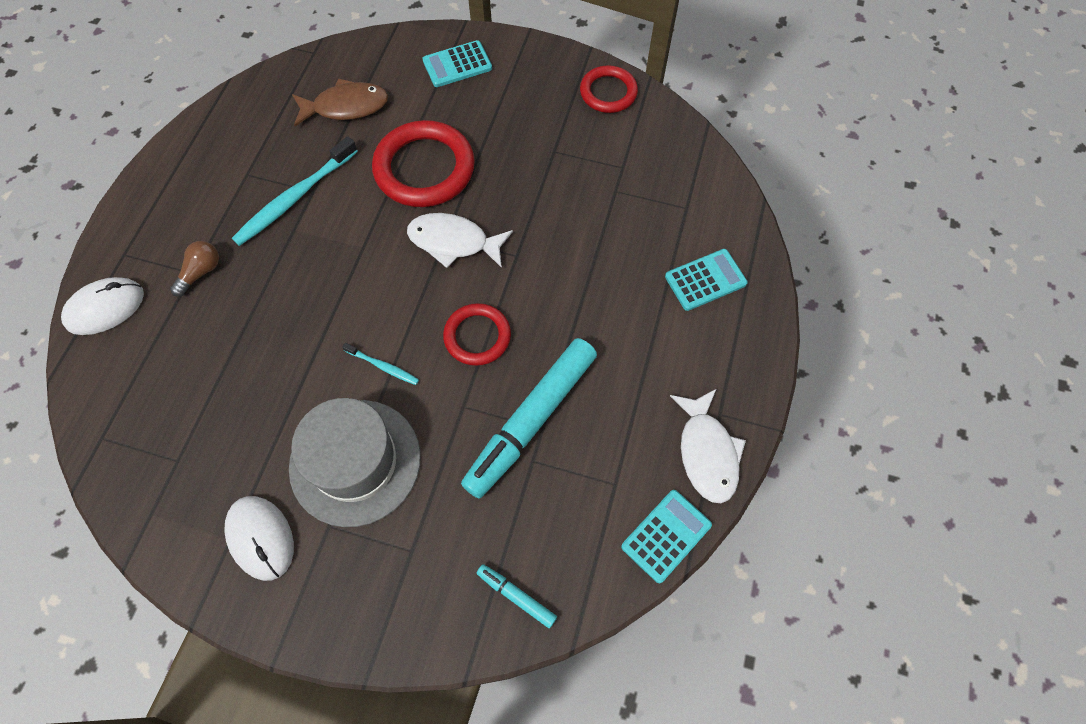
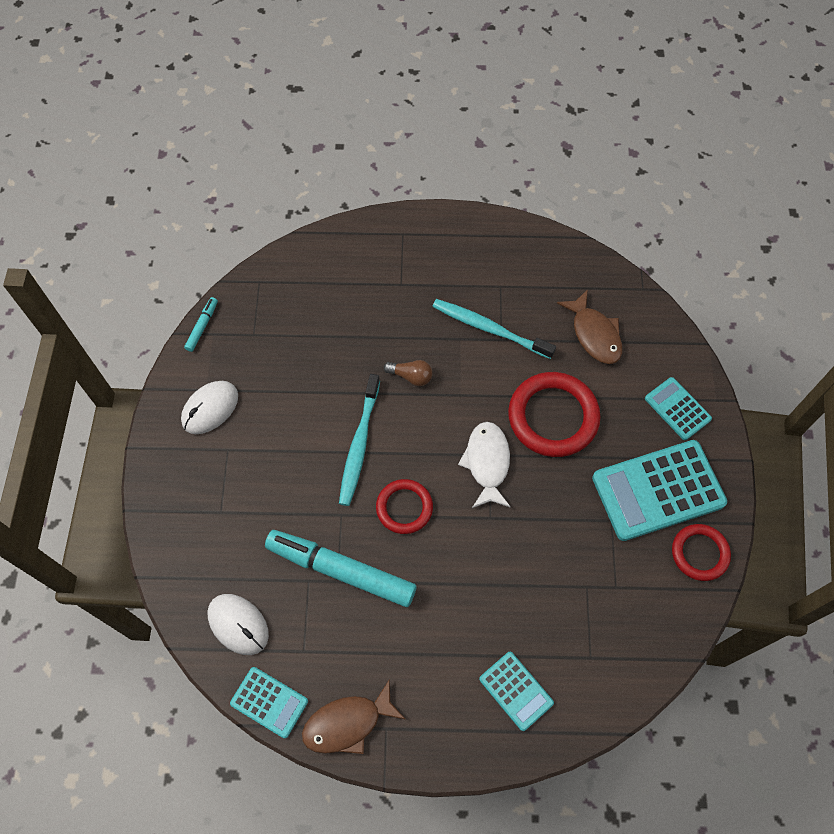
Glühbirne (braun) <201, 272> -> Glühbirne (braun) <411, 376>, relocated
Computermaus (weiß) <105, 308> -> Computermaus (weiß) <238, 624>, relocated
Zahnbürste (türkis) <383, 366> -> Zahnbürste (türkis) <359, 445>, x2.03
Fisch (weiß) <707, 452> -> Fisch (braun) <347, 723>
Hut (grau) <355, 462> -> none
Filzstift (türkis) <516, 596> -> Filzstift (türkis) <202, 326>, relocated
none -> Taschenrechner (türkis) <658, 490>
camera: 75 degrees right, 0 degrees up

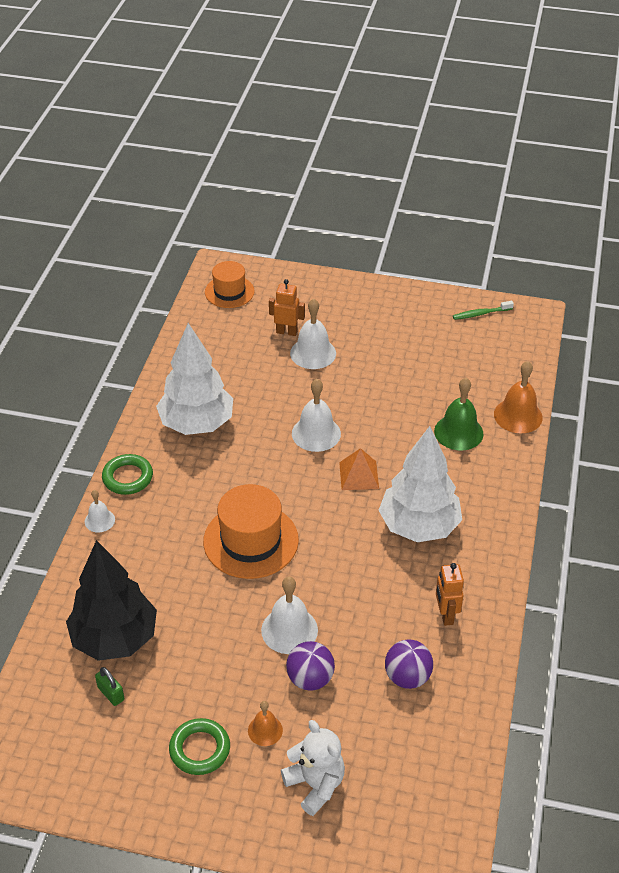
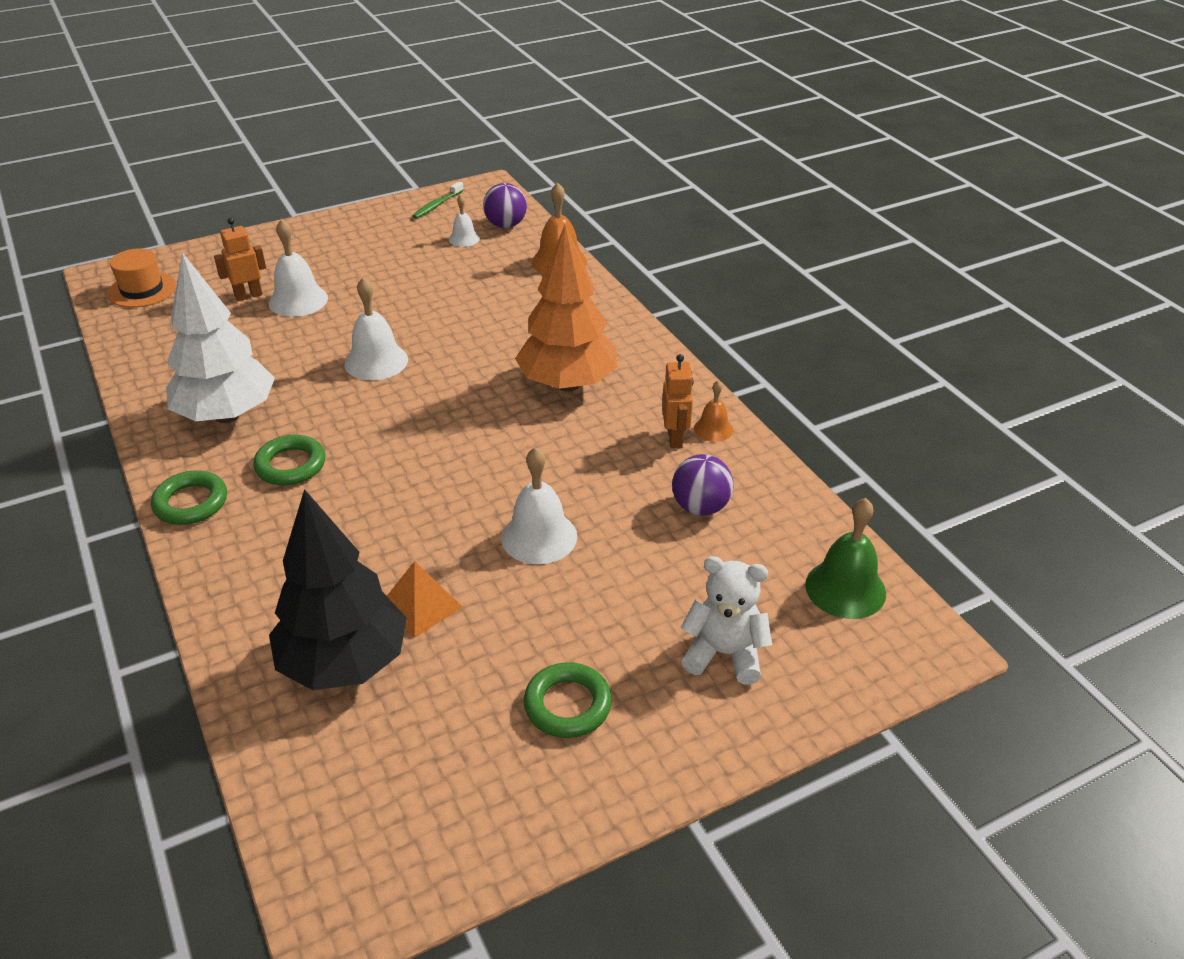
Glocke (grün) <458, 432> -> Glocke (grün) <845, 588>, relocated
Baum (weiß) <418, 526> -> Baum (orange) <567, 384>
Pyramide (orange) <358, 475> -> Pyramide (orange) <421, 605>, relocated
Hut (orange) <251, 541> -> none
Glocke (weiß) <99, 520> -> Glocke (weiß) <464, 238>, relocated
Roboter (orange) <445, 615> -> Roboter (orange) <675, 438>, 135 degrees counterclockwise
Ball (lila) <310, 679> -> Ball (lila) <506, 225>, relocated
Vorhängeschloss (grün) <111, 693> -> none
Glocke (orange) <265, 730> -> Glocke (orange) <713, 429>, relocated
none -> Ring (grün) <291, 465>
camera: 40 degrees left, 5 degrees down

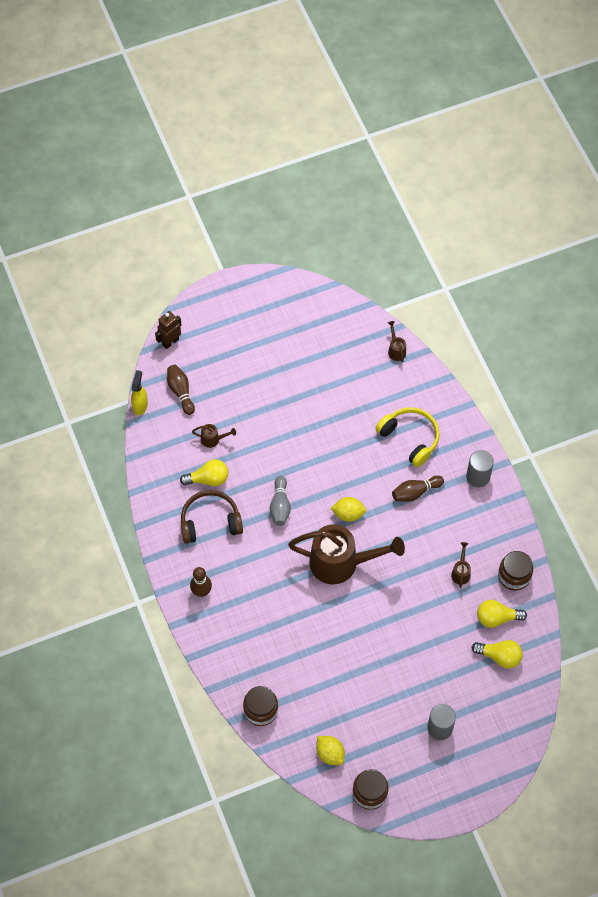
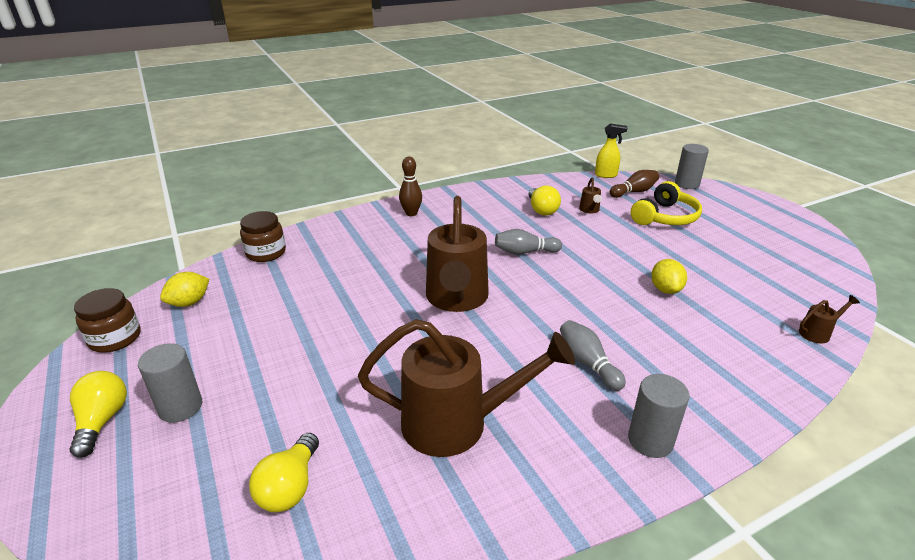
Roboter (braun) <170, 342> -> Vollzylinder (grau) <687, 184>
Kopfhörer (gelb) <410, 438> -> Kopfhörer (gelb) <665, 217>, relocated
Bowlingkegel (braun) <415, 492> -> Bowlingkegel (grau) <587, 363>
Kopfhörer (braun) <210, 522> -> none
Zitrone (gelb) <348, 514> -> Zitrone (gelb) <665, 289>, relocated
Gießkanne (braun) <461, 572> -> Gießkanne (braun) <457, 423>, x2.48
Einmachglas (braun) <514, 576> -> none
Glühbirne (gelb) <497, 618> -> Glühbirne (gelb) <102, 421>, relocated
camera: 85 degrees right, 30 degrees down

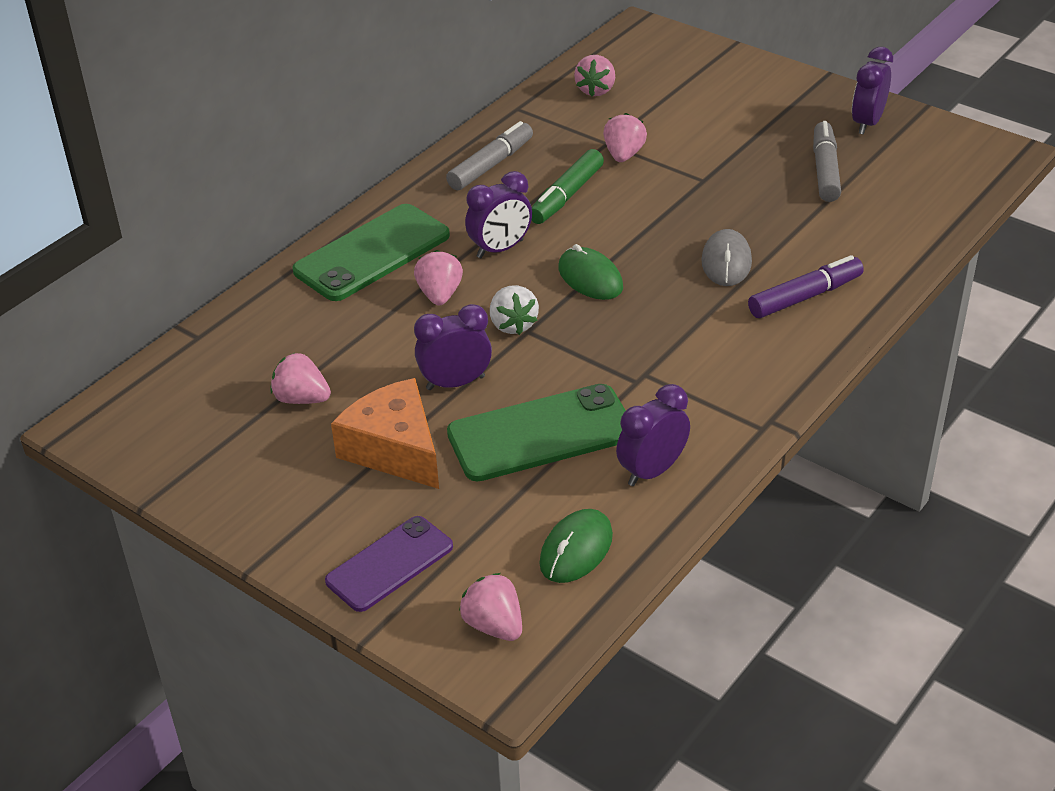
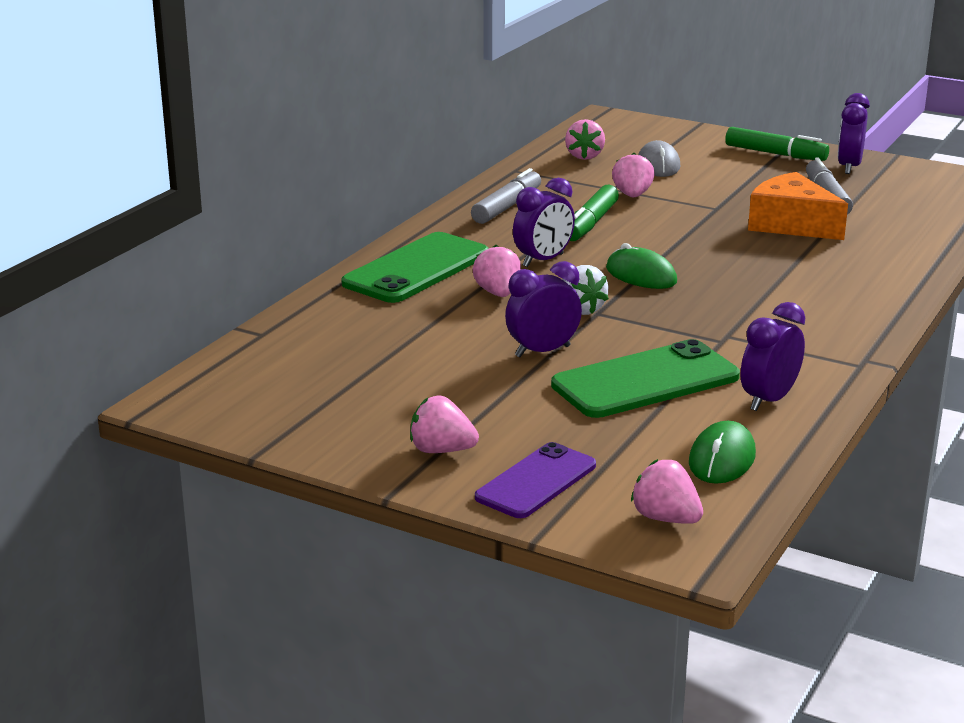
Computermaus (grau) <726, 262> -> Computermaus (grau) <658, 165>, relocated
Filzstift (lila) <804, 297> -> none
Erdbeere (rosa) <302, 399> -> Erdbeere (rosa) <441, 450>, relocated
Käse (orange) <394, 449> -> Käse (orange) <791, 224>, relocated
none -> Filzstift (grün) <775, 154>
camera: 10 degrees left, 15 degrees down

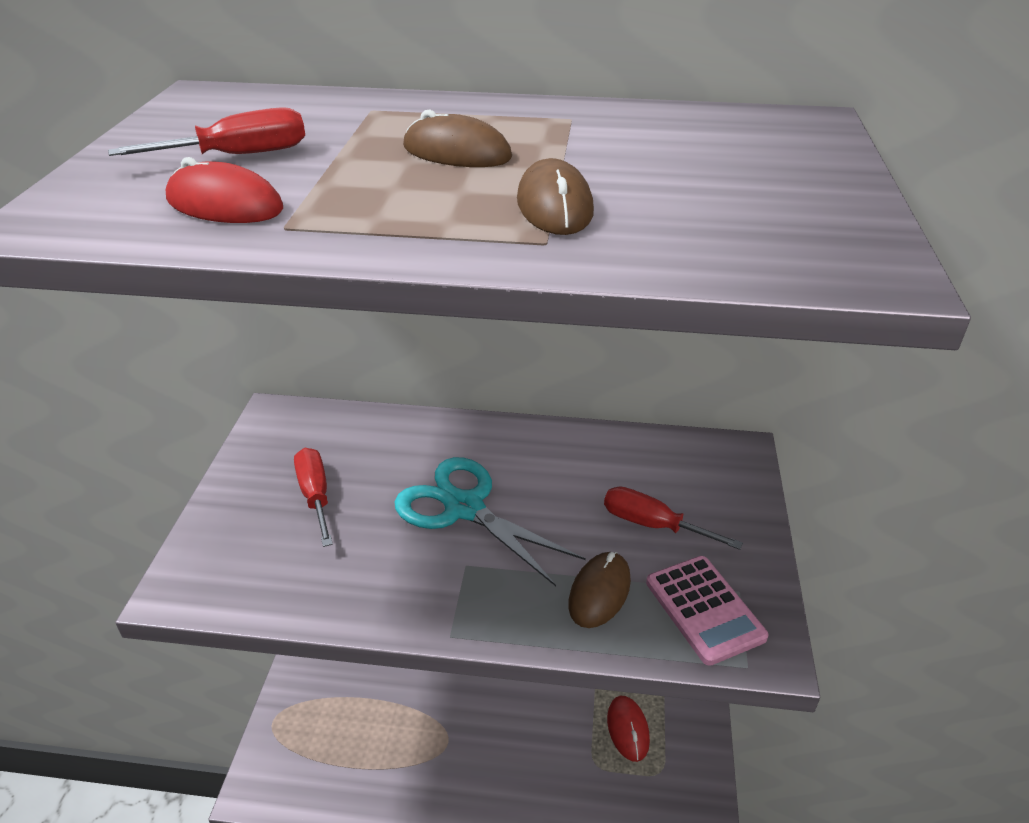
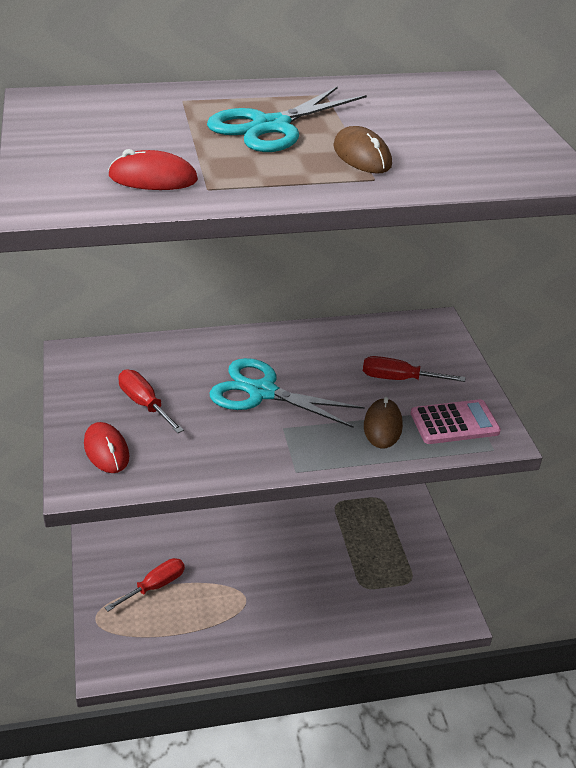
Schraubenzieher (rot) <239, 155> -> Schraubenzieher (rot) <155, 586>, relocated
Computermaus (braun) <457, 152> -> Schere (türkis) <271, 126>
Taschenrechner (rosa) <704, 610> -> Taschenrechner (rosa) <454, 423>, 60 degrees counterclockwise
Computermaus (rot) <628, 729> -> Computermaus (rot) <106, 450>, relocated
camera: 20 degrees left, 0 degrees up

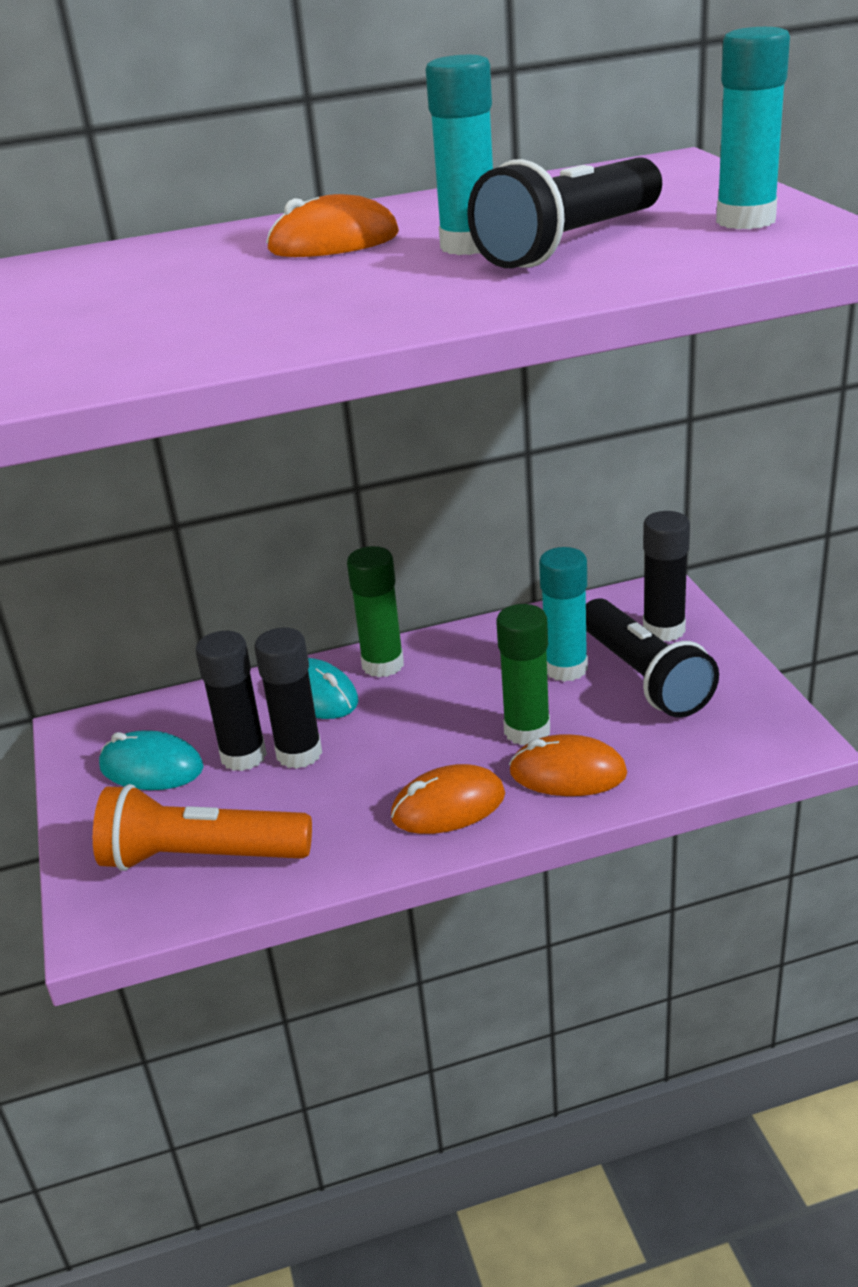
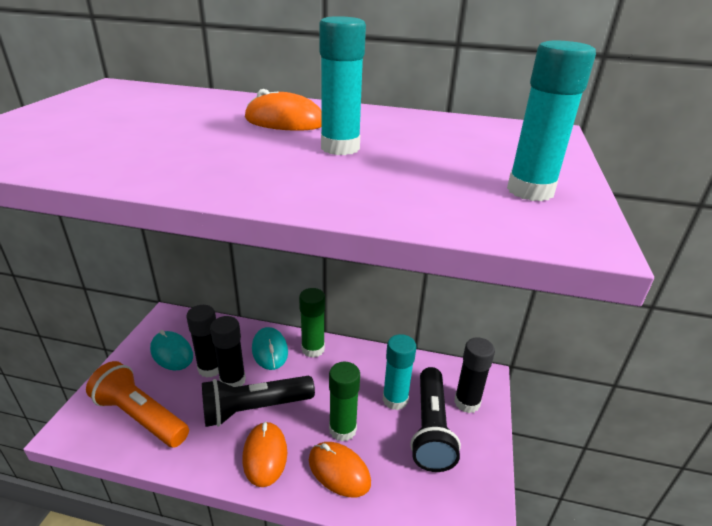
Taschenlampe (schwarz) <571, 244> -> Taschenlampe (schwarz) <255, 409>, relocated
Computermaus (orange) <448, 806> -> Computermaus (orange) <265, 455>, 75 degrees clockwise
camera: 25 degrees right, 0 degrees up

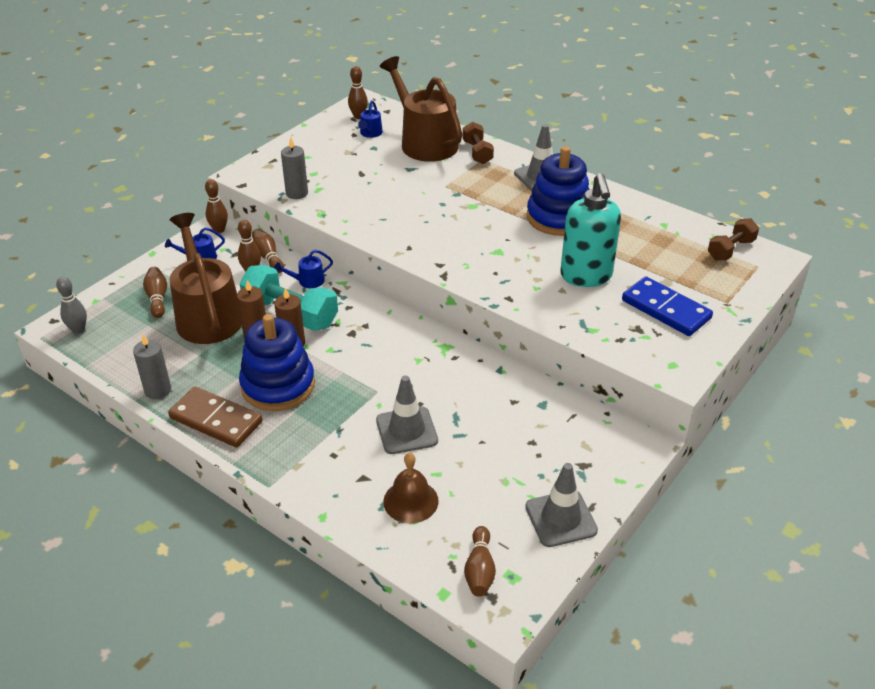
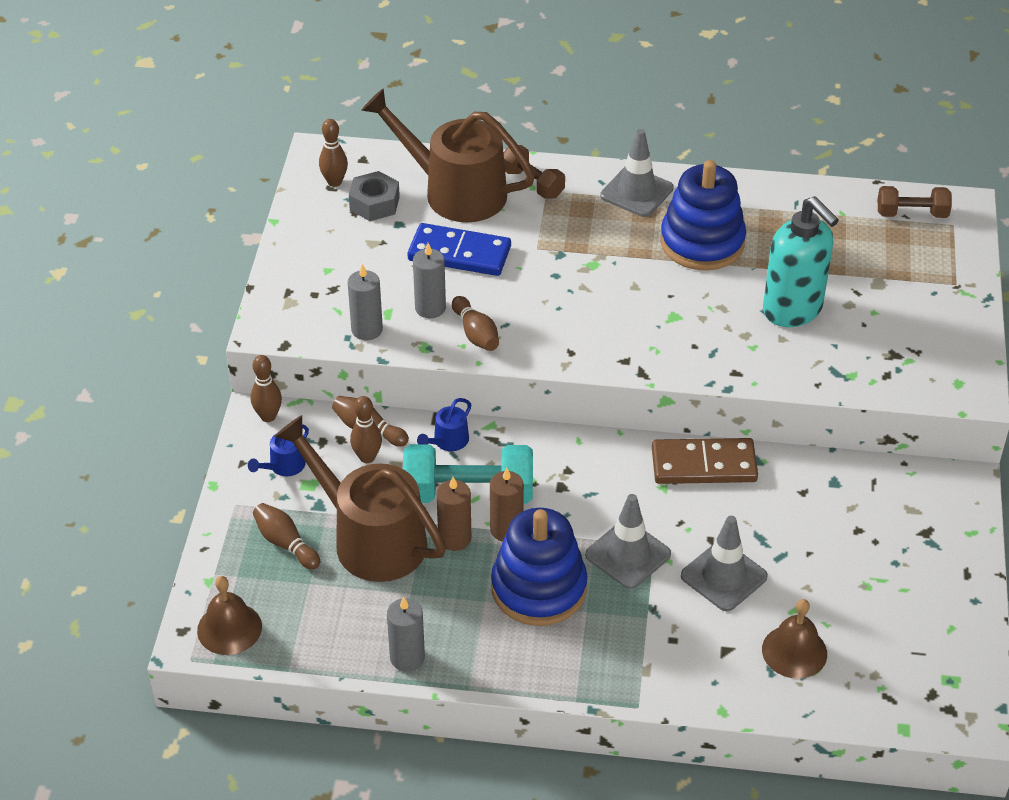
Gießkanne (blau) <370, 133> -> Sechskantmutter (grau) <374, 203>
Hantel (braun) <730, 249> -> Hantel (braun) <912, 214>, 75 degrees clockwise
Dominostein (blau) <665, 309> -> Dominostein (blau) <459, 254>, relocated
Bowlingkegel (grau) <78, 330> -> Glocke (braun) <229, 628>
Dominostein (braun) <216, 420> -> Dominostein (braun) <704, 465>, relocated
Leitkegel (grau) <561, 518> -> Leitkegel (grau) <628, 555>, relocated
Bowlingkegel (braun) <479, 570> -> Bowlingkegel (braun) <476, 333>, relocated
none -> Kerze (grau) <430, 308>
camera: 30 degrees left, 5 degrees up

